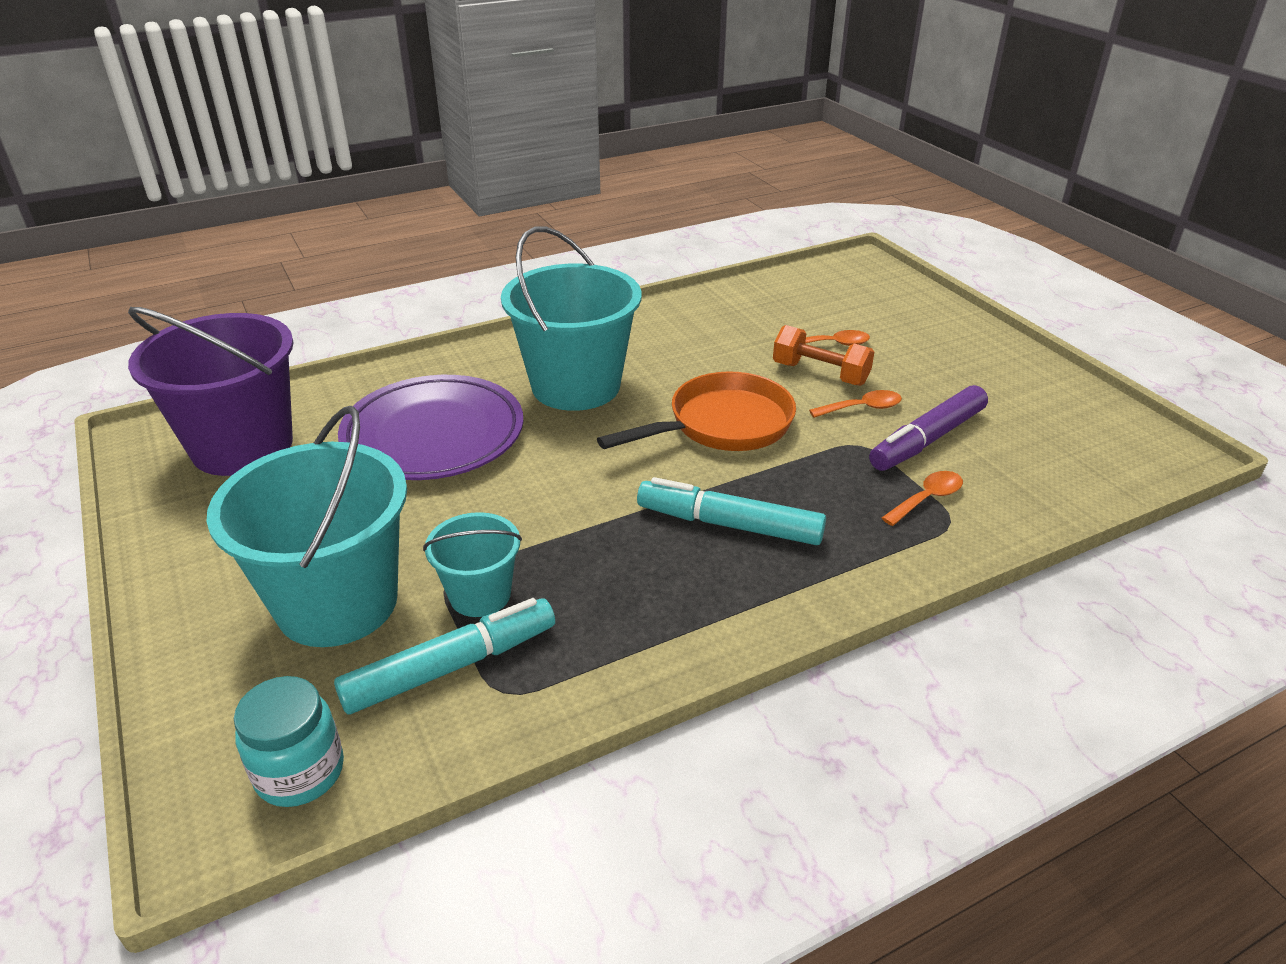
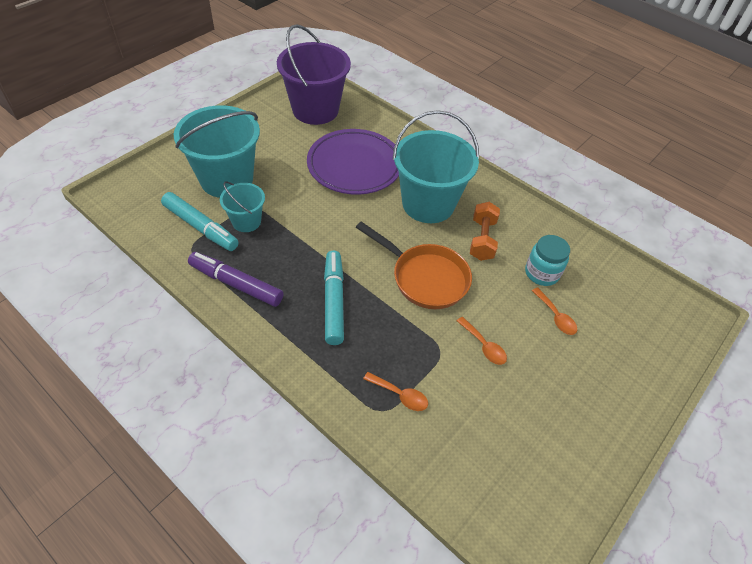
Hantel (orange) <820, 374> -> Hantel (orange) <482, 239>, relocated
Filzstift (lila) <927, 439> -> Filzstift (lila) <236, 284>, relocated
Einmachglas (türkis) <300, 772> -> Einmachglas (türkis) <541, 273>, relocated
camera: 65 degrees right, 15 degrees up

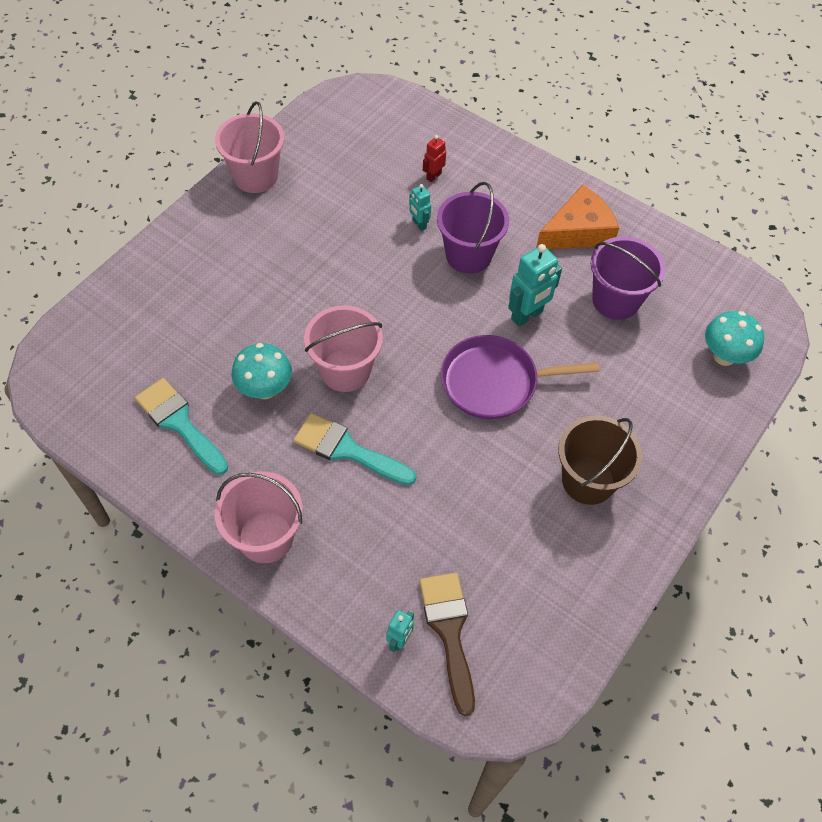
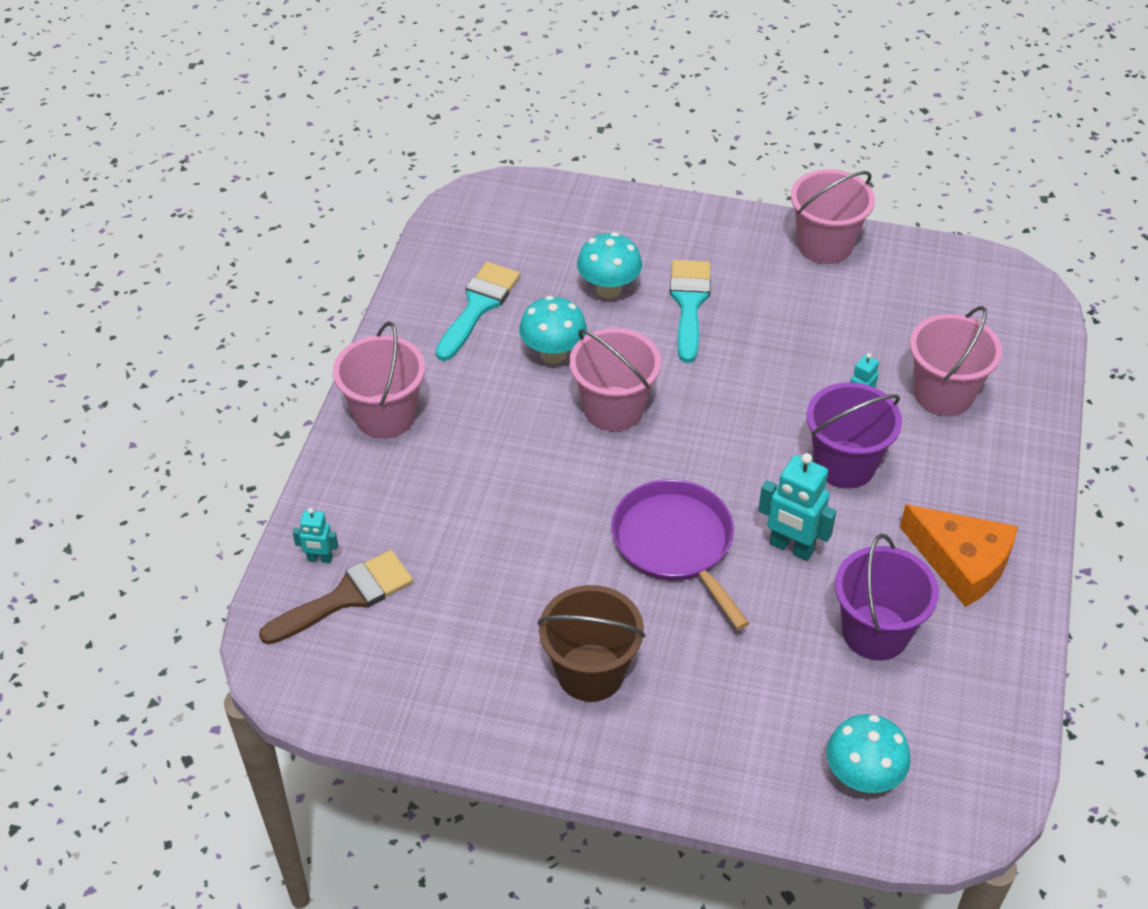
Roboter (rot) <433, 176> -> Eimer (rosa) <943, 394>
Pinsel (türkis) <347, 450> -> Pinsel (türkis) <689, 303>, relocated
none -> Pilz (türkis) <609, 289>
camera: 70 degrees right, 10 degrees down

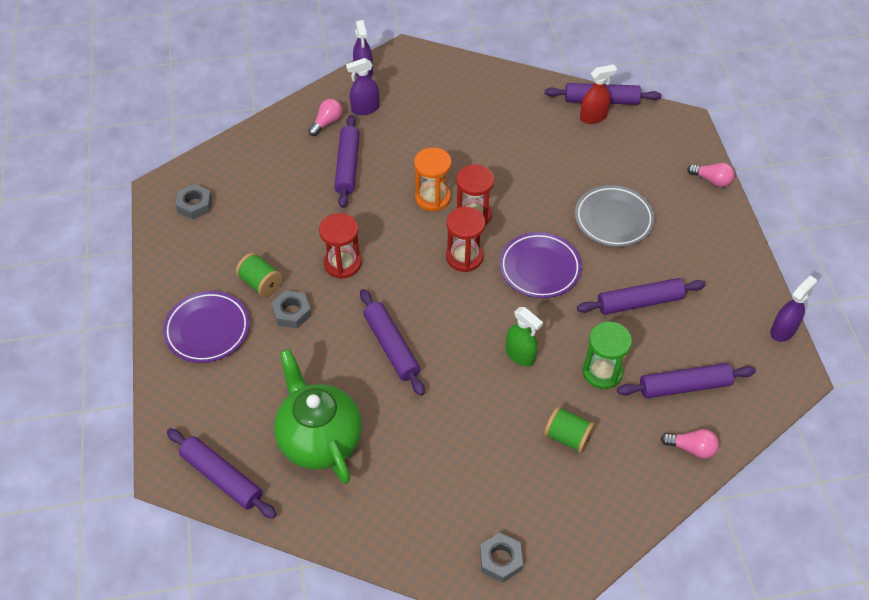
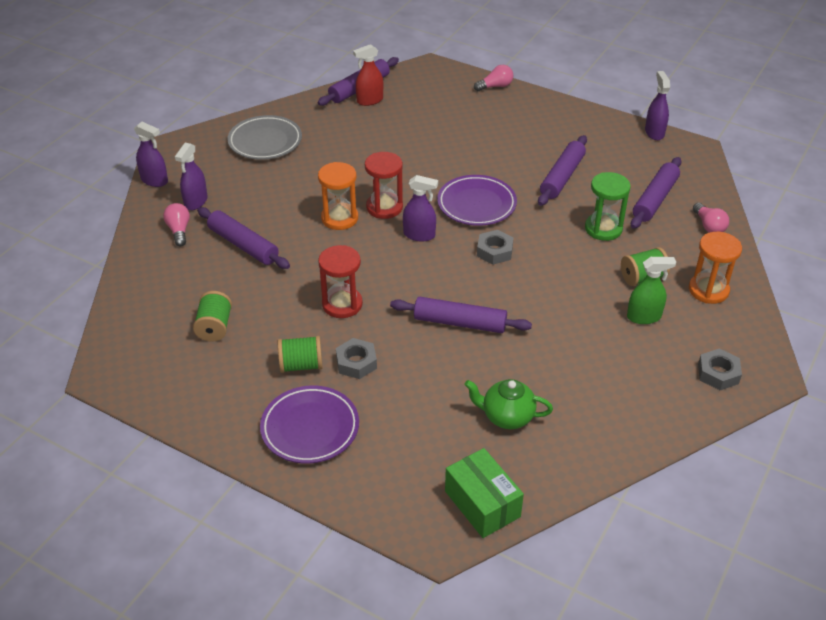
Sprühflasche (rot) <593, 117> -> Sprühflasche (rot) <369, 100>, 135 degrees counterclockwise
Sechskantmutter (grau) <195, 205> -> Sechskantmutter (grau) <494, 251>, relocated
Teller (grau) <613, 219> -> Teller (grau) <265, 142>, relocated
Sanduhr (rot) <464, 257> -> Sprühflasche (lila) <419, 235>
Sprühflasche (grün) <520, 355> -> Sprühflasche (grün) <644, 317>, relocated
Teekanne (grün) <319, 439> -> Teekanne (grün) <507, 417>, x0.57
Nudelholz (lila) <222, 477> -> Schachtel (grün) <482, 504>
Glühbirne (rosa) <691, 448> -> Glühbirne (rosa) <709, 226>, 105 degrees clockwise
none -> Sanduhr (orange) <708, 290>
none -> Garnrolle (grün) <214, 327>
camera: 50 degrees left, 10 degrees down

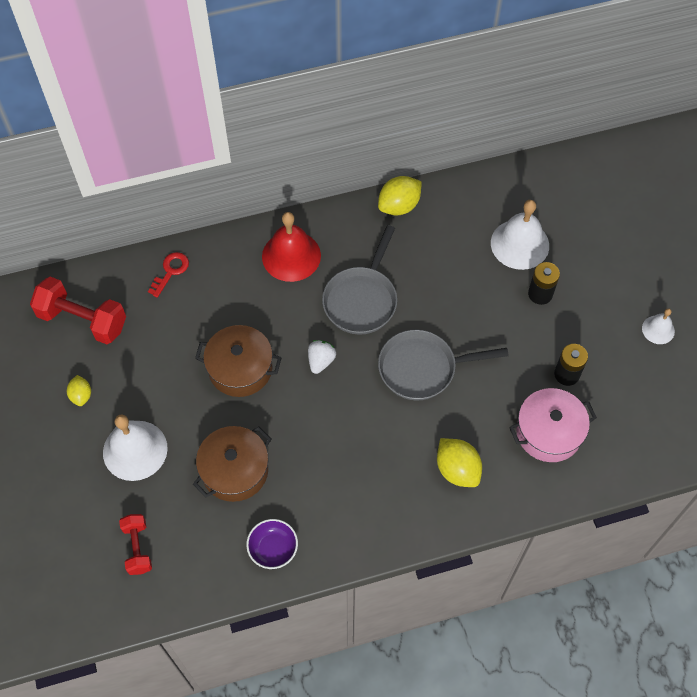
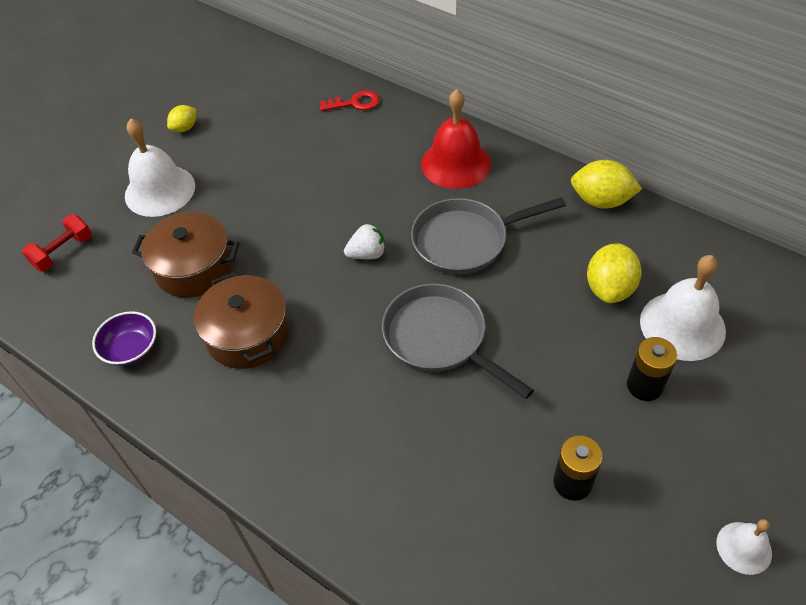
Hantel (rot) <83, 320> -> none
Kochtopf (braun) <240, 368> -> Kochtopf (braun) <247, 334>, relocated
Kochtopf (rosa) <548, 432> -> none
Zitrone (gelb) <457, 469> -> Zitrone (gelb) <609, 288>, relocated
camera: 55 degrees right, 10 degrees down

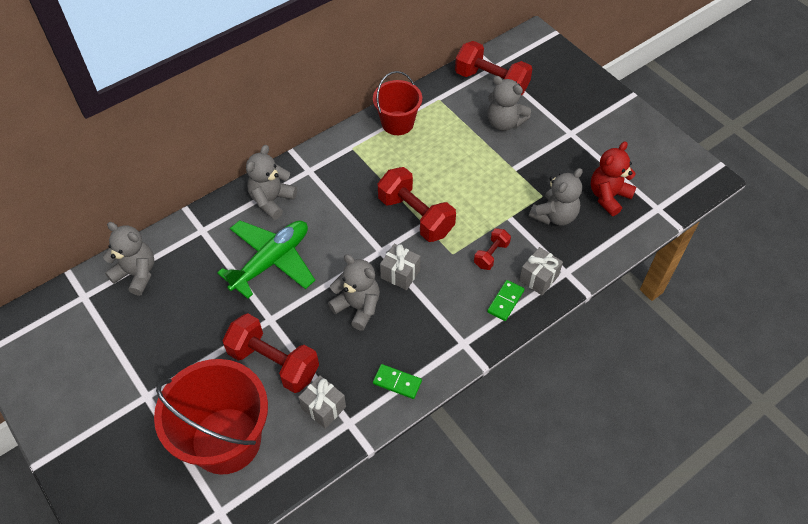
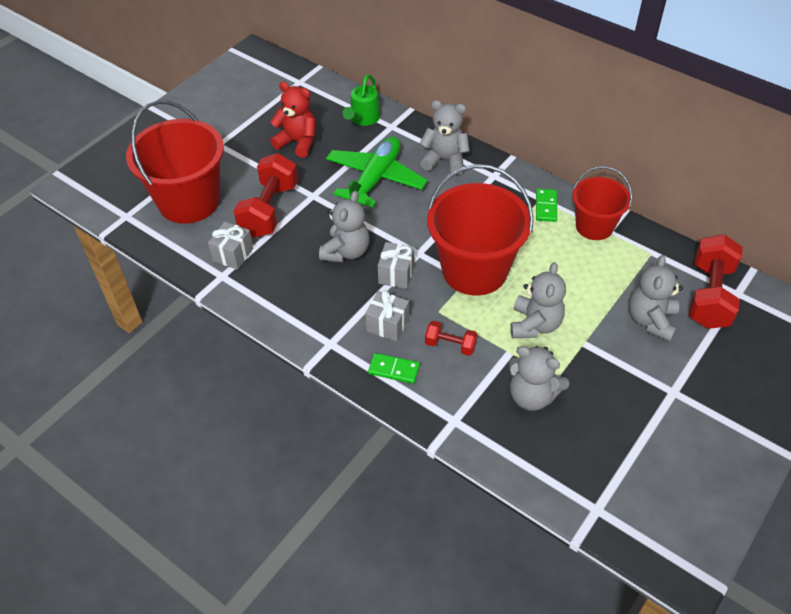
Teddybär (rot) <608, 196> -> Teddybär (rot) <297, 142>, relocated
Hantel (rot) <416, 216> -> Eimer (rot) <474, 270>
Flugzeug (grün) <271, 261> -> Flugzeug (grün) <375, 179>, 90 degrees counterclockwise
Teddybär (grau) <136, 274> -> Teddybär (grau) <535, 324>, relocated
Geschenk (grau) <538, 278> -> Geschenk (grau) <387, 325>, relocated
Dominostein (grün) <397, 382> -> Dominostein (grün) <546, 207>, relocated
none -> Gießkanne (grün) <363, 119>
camera: 75 degrees right, 5 degrees down

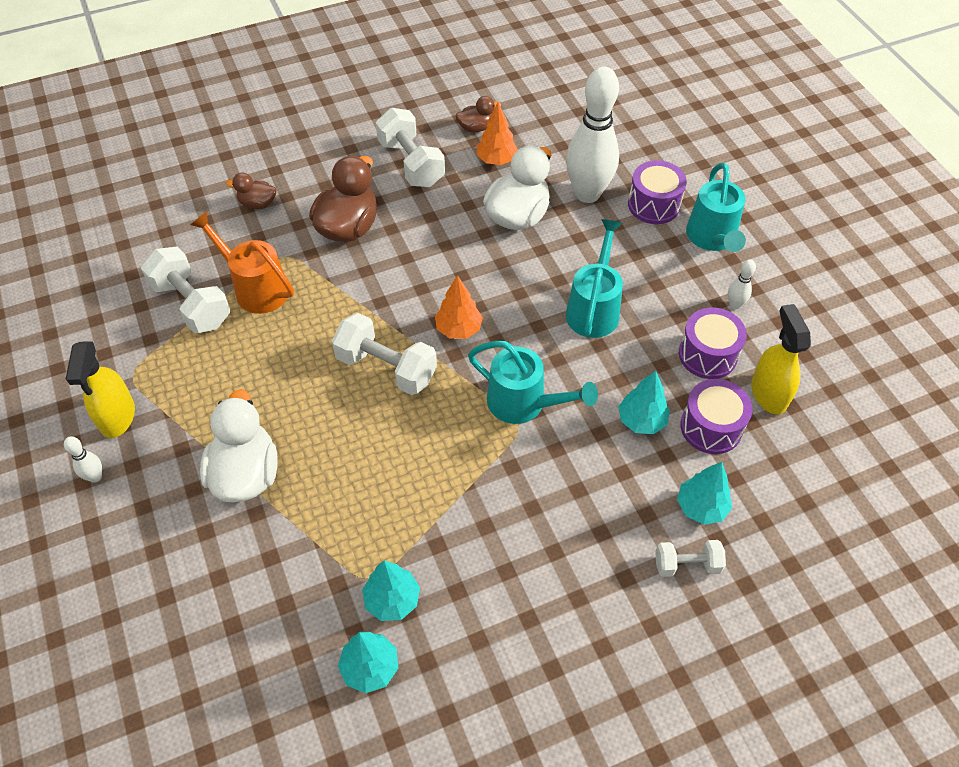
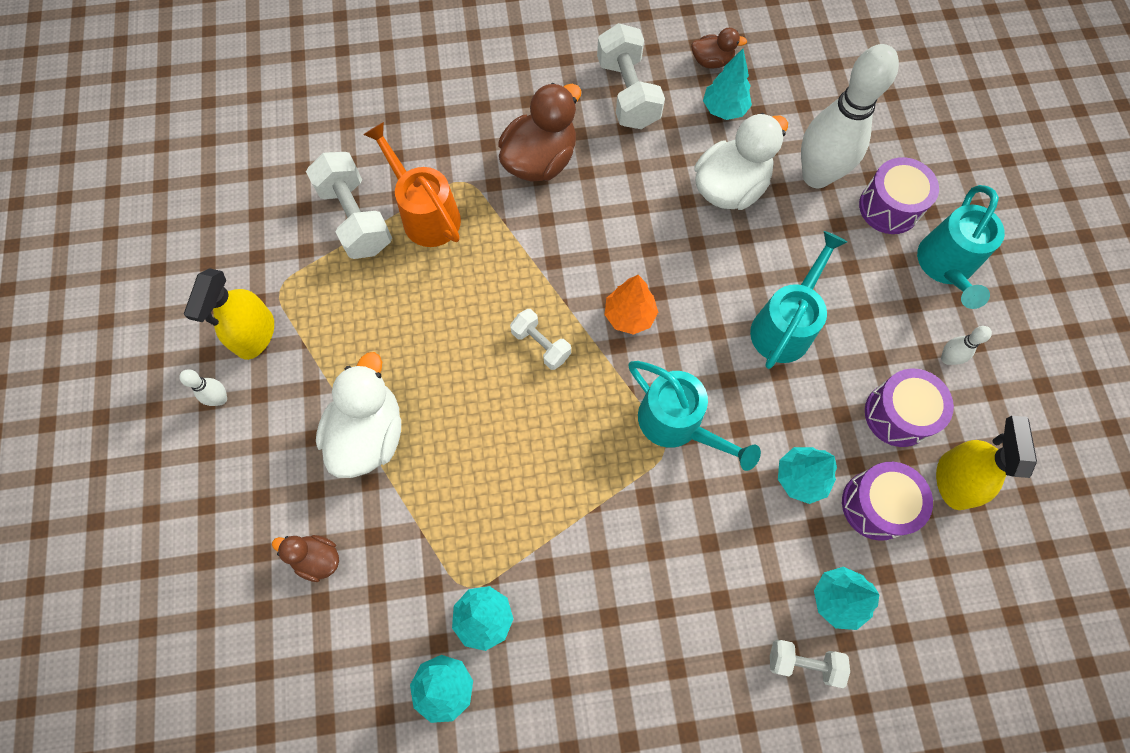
Baum (orange) <496, 160> -> Baum (türkis) <724, 109>
Ente (braun) <257, 203> -> Ente (braun) <317, 558>, relocated
Hantel (weiß) <386, 368> -> Hantel (weiß) <541, 345>, x0.58
camera: 15 degrees right, 15 degrees up

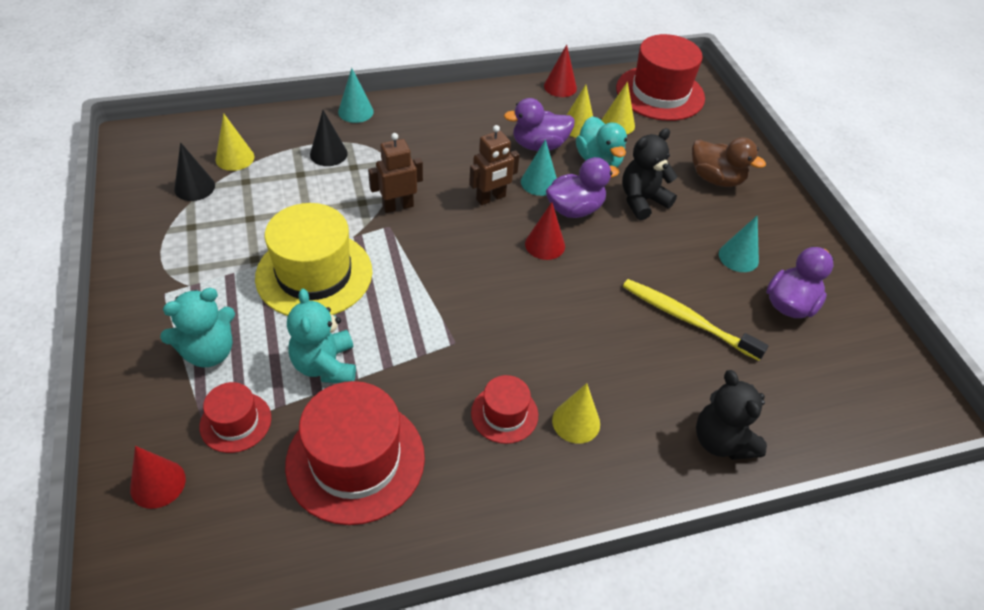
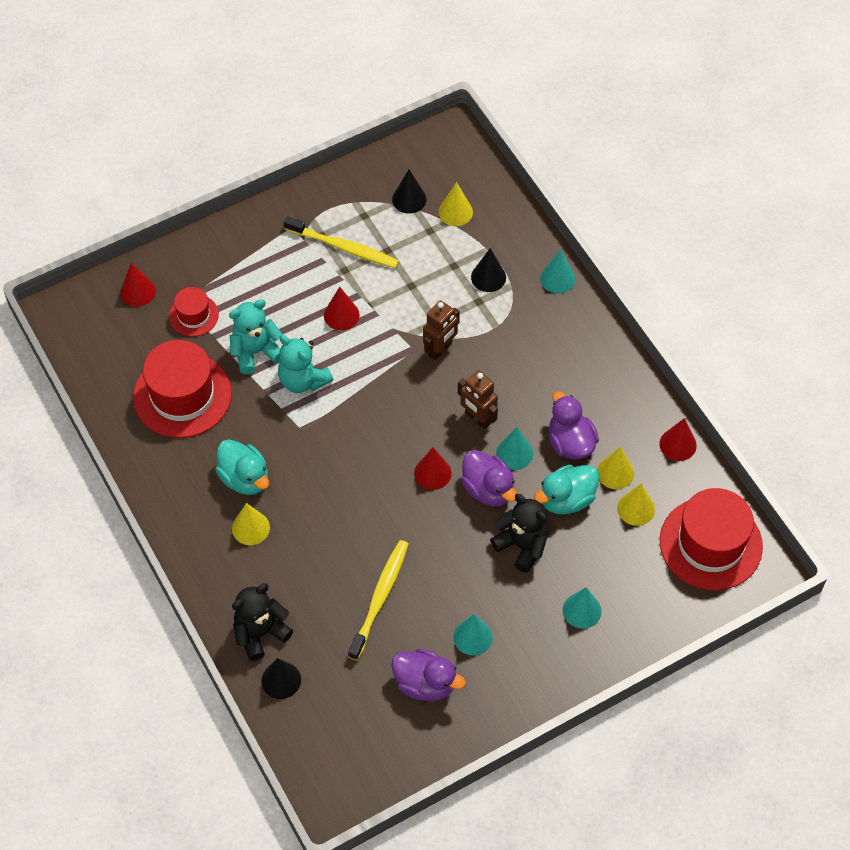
Roboter (braun) <398, 206> -> Roboter (braun) <440, 349>, 75 degrees clockwise
Ente (braun) <716, 179> -> Kegel (türkis) <582, 610>
Hut (gelb) <314, 274> -> Kegel (rot) <341, 315>
Teddybär (türkis) <209, 352> -> Teddybär (türkis) <303, 380>, relocated
Hut (rot) <504, 414> -> Ente (türkis) <245, 478>
none -> Zahnbürste (gelb) <344, 248>
none -> Kegel (schwarz) <281, 680>
camera: 80 degrees right, 10 degrees up

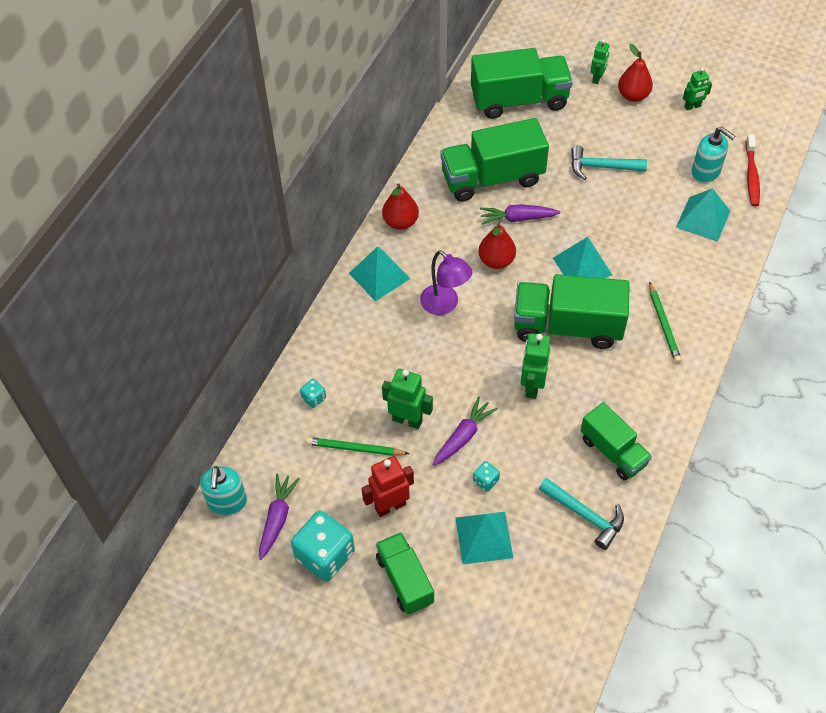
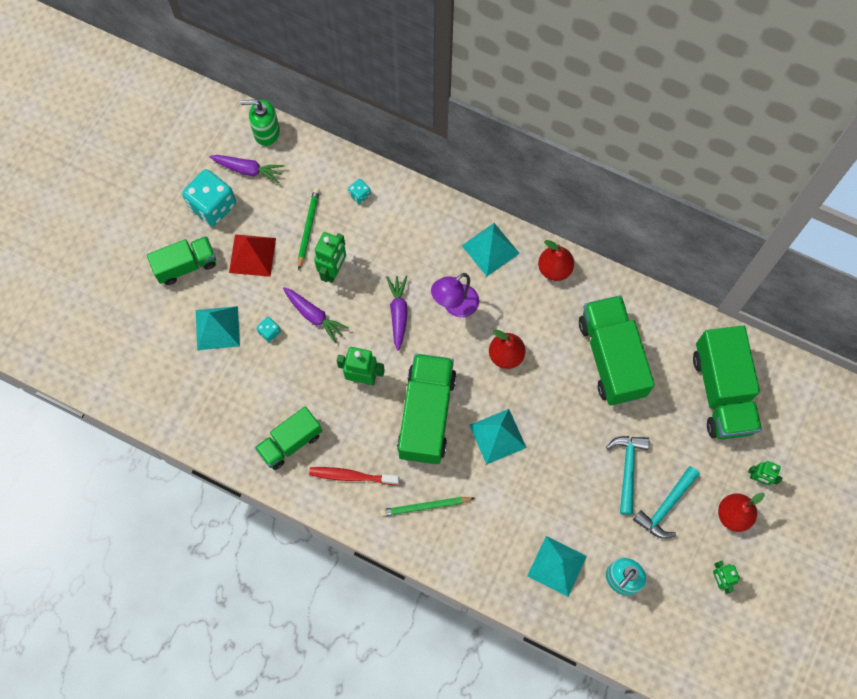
Zahnbürste (rot) <751, 175> -> Zahnbürste (rot) <351, 476>, relocated
Karotte (lila) <517, 218> -> Karotte (lila) <398, 313>, relocated
Roboter (rot) <390, 506> -> Pyramide (rot) <252, 255>
Seifenspender (türkis) <227, 502> -> Seifenspender (grün) <266, 132>
Hammer (türkis) <585, 515> -> Hammer (türkis) <666, 506>, relocated
camera: 90 degrees right, 15 degrees up

